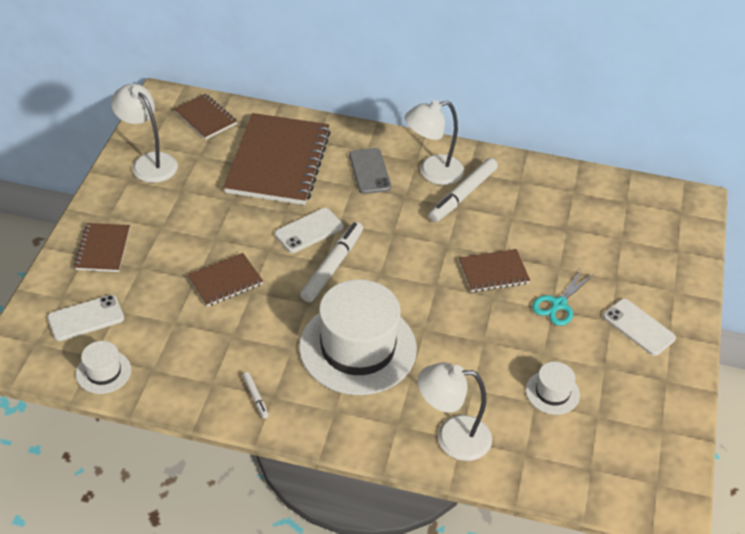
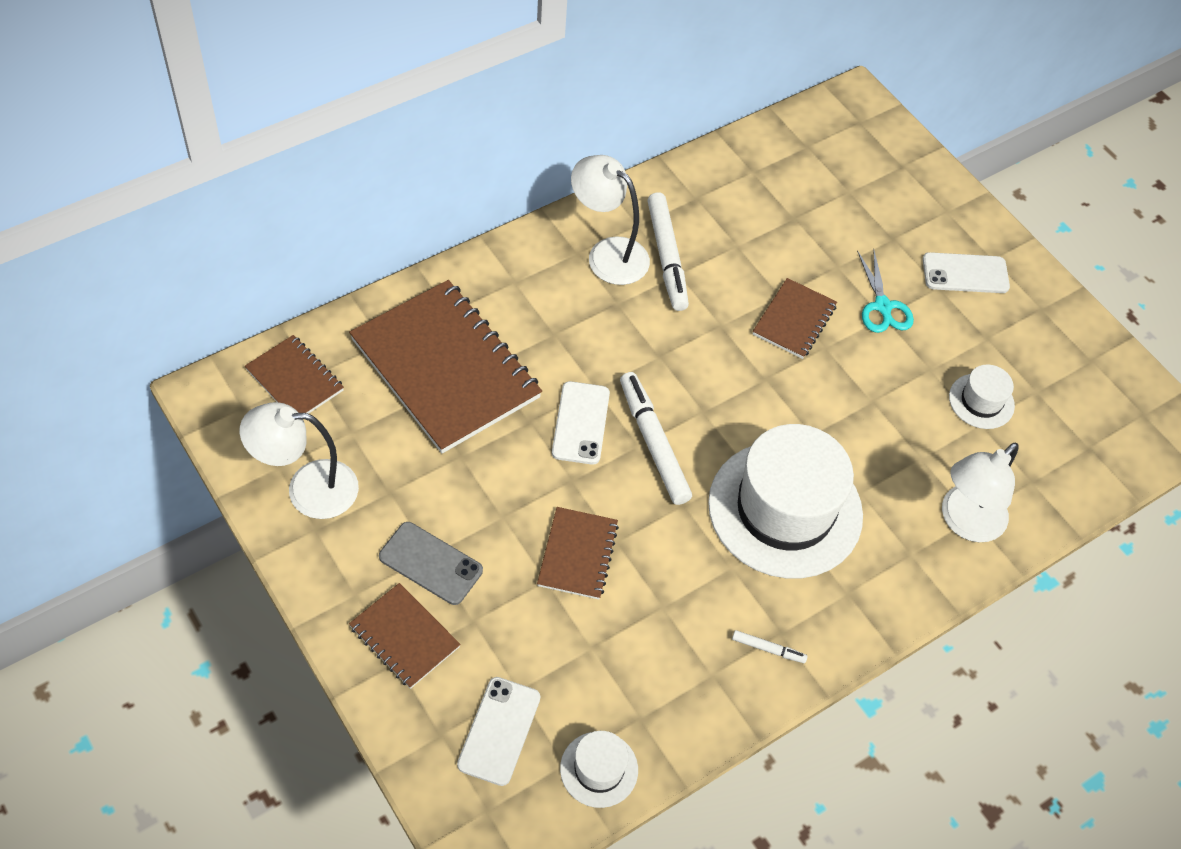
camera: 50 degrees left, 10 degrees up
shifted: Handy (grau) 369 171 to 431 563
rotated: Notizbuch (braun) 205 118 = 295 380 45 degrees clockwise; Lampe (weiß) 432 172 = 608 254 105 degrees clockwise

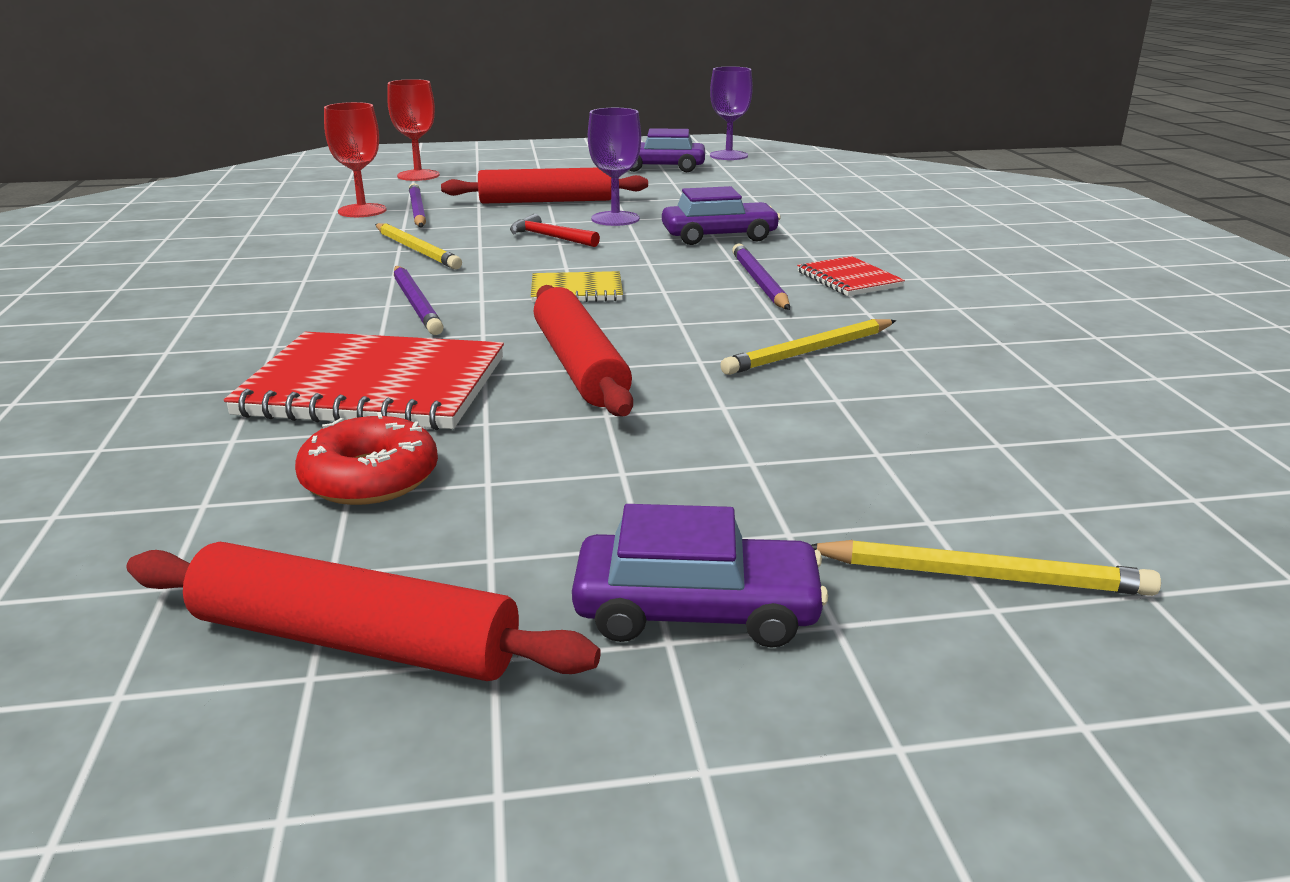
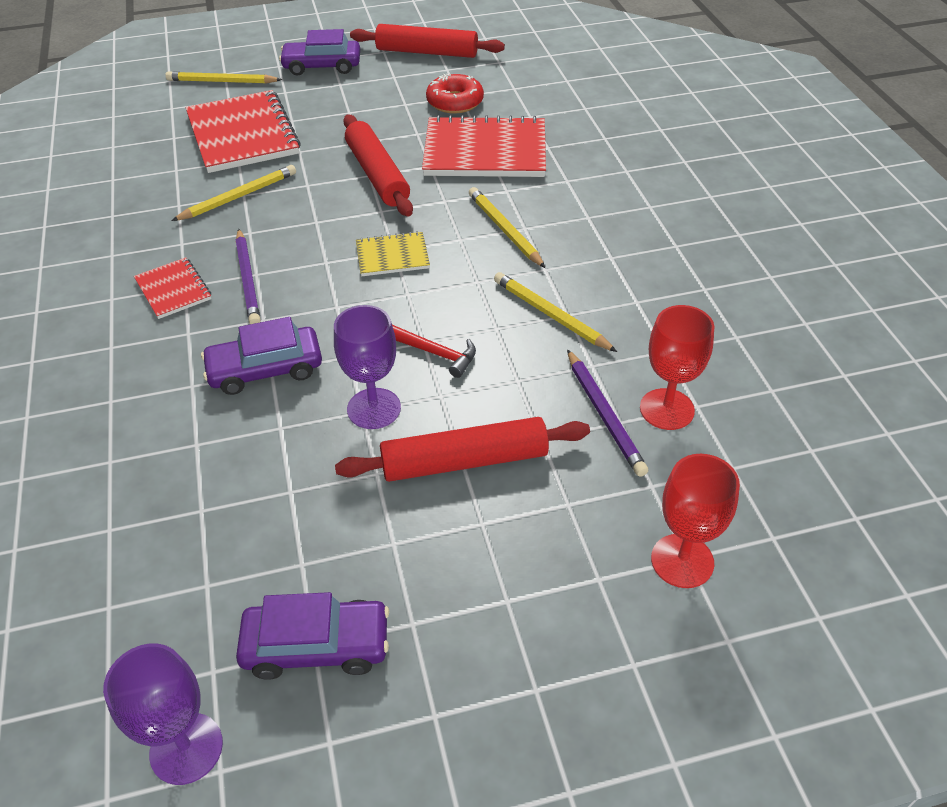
camera: 175 degrees right, 20 degrees up
new: Notizbuch (rot) 243 134
repainted: Bleistift (lila) 416 303 to Bleistift (gelb) 504 230

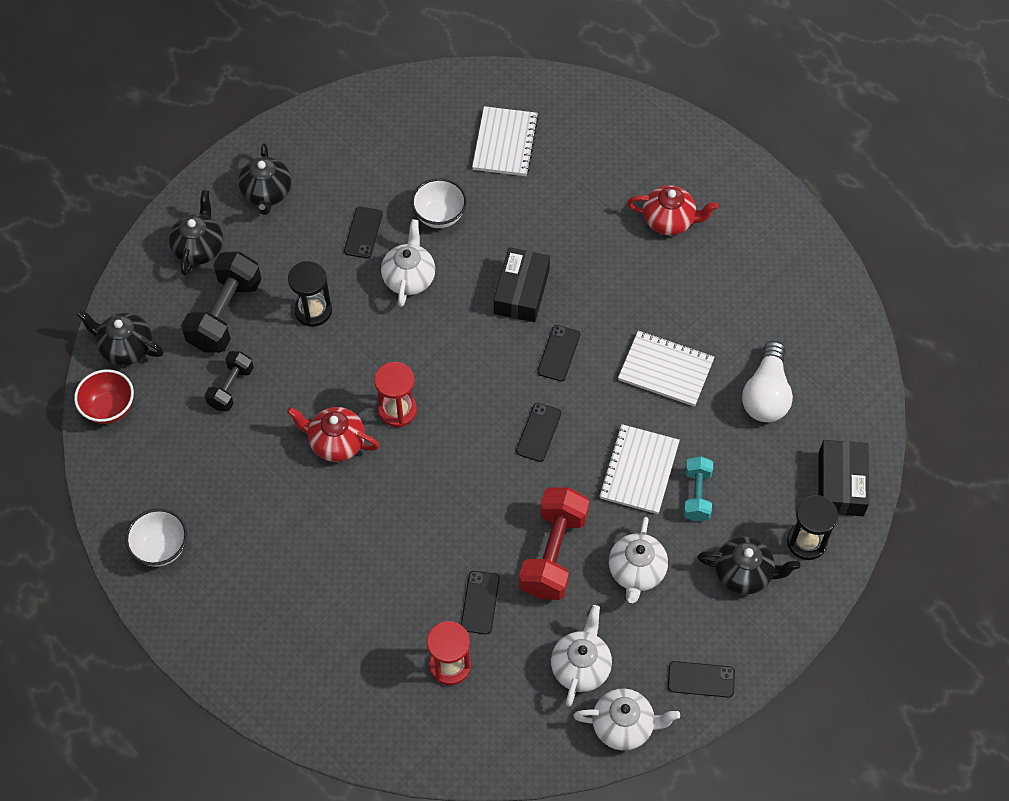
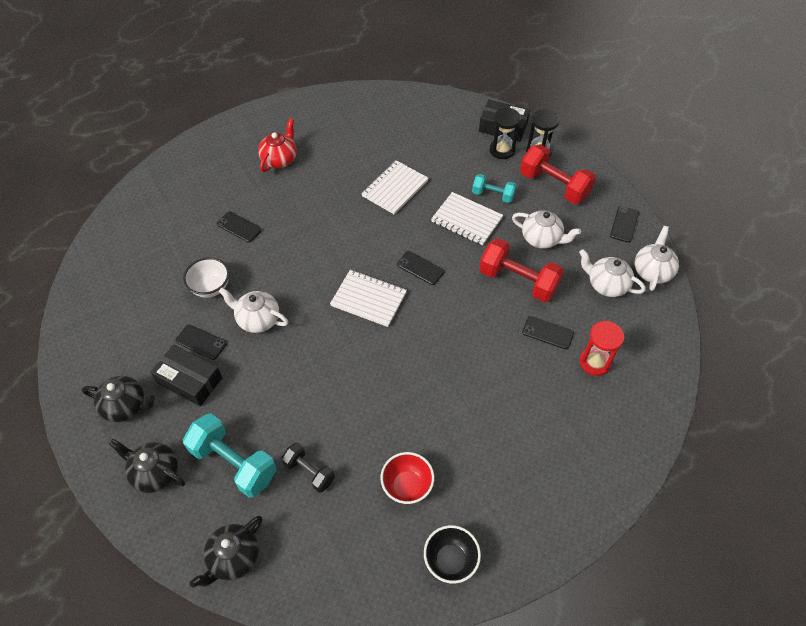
camera: 75 degrees left, 5 degrees down
gone: Teekanne (rot) 336 442; Sanduhr (rot) 397 410; Glühbirne (weiß) 766 394
shifted: Schüssel (rot) 109 408 to 407 486; Sanduhr (schwarz) 313 311 to 502 150; Notizbuch (weiß) 505 143 to 368 299; Schachtel (schwarz) 521 291 to 189 380; Handy (schwarz) 558 353 to 239 227
swapped: Teekanne (schwarz) 744 573 to Hantel (rot) 554 186
repainted: Schüssel (weiß) 161 548 to Schüssel (schwarz) 450 561; Hantel (schwarz) 225 314 to Hantel (türkis) 234 463

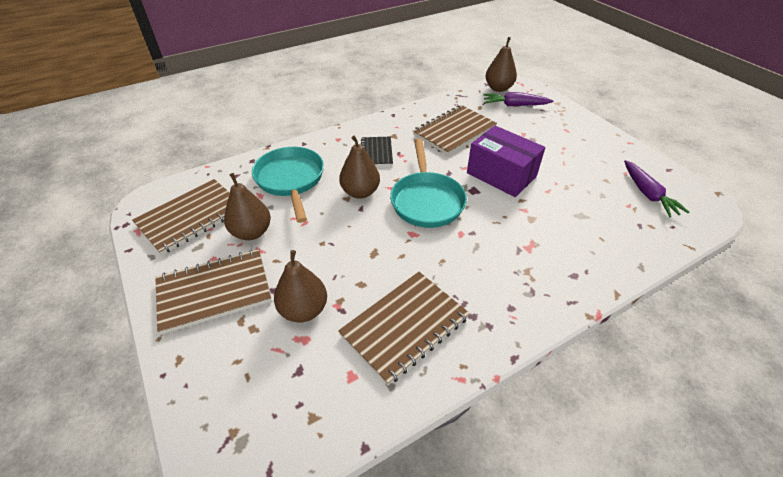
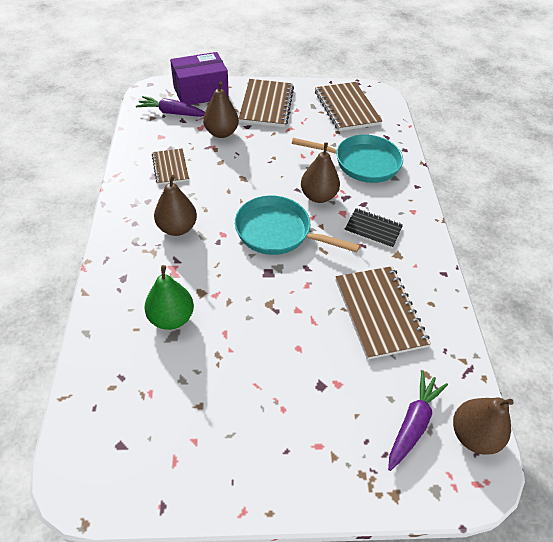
camera: 115 degrees right, 5 degrees up
new: Birne (grün) 171 318
shifted: Birne (braun) 252 232 to 177 228; Schachtel (lila) 501 175 to 200 92; Karotte (lila) 647 194 to 172 113
scaled: Notizbuch (braun) 404 326 = 170 167 x0.59

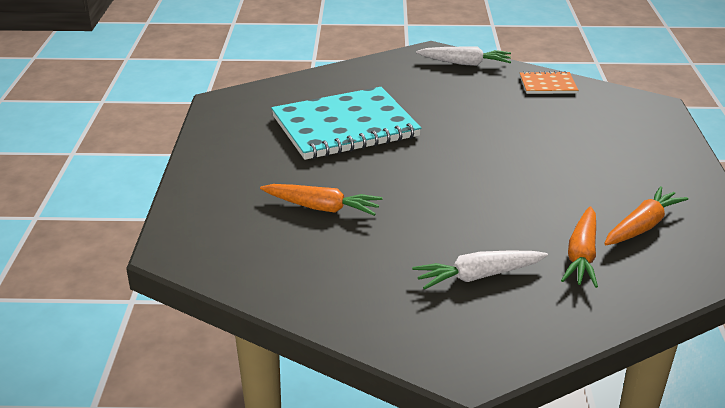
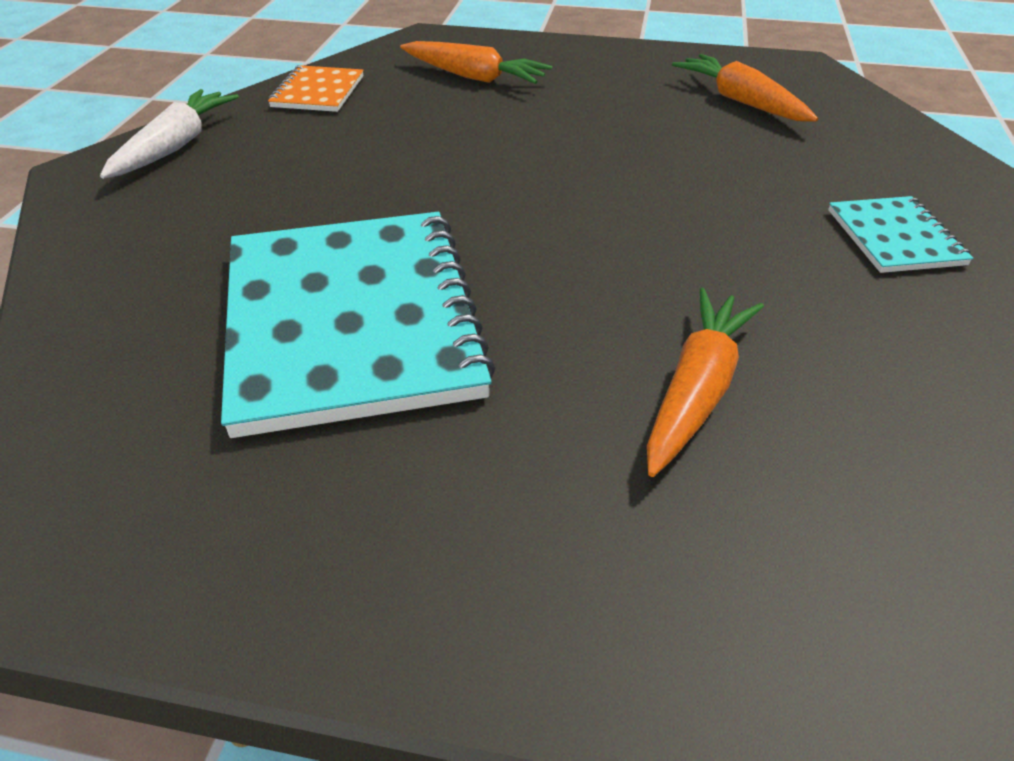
camera: 80 degrees left, 10 degrees up
shifted: Karotte (orange) 581 255 to 474 77
swapped: Karotte (weiß) 478 276 to Notizbuch (türkis) 894 237

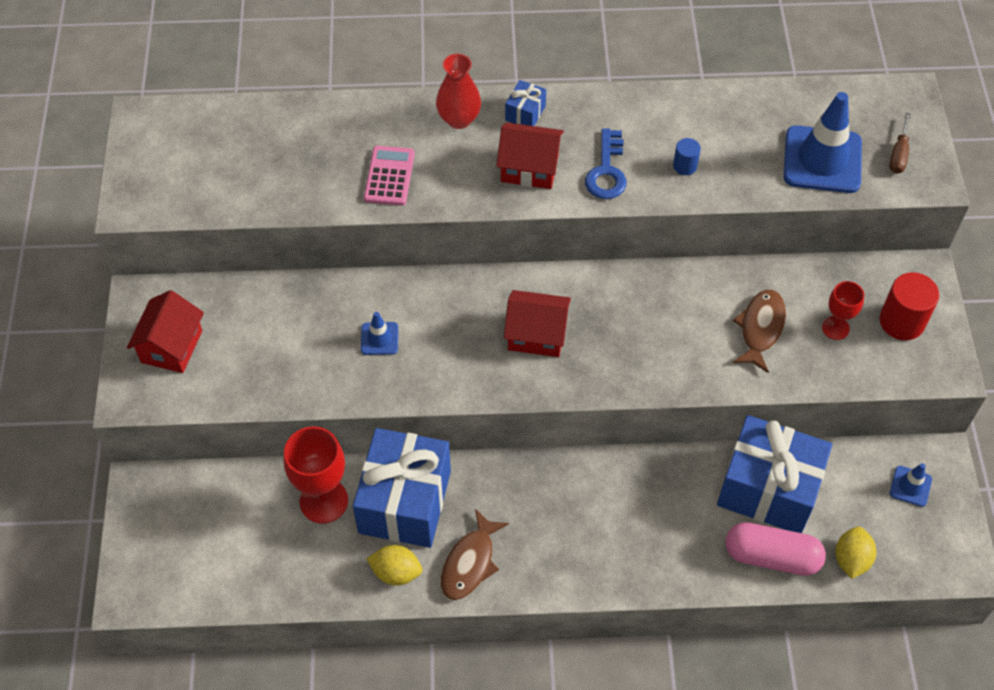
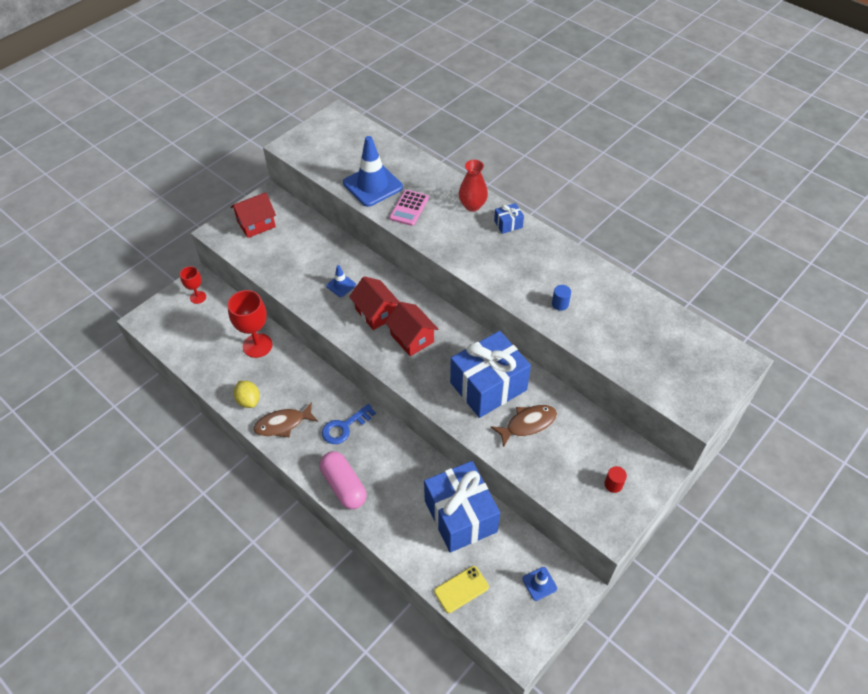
camera: 45 degrees right, 5 degrees down
gone: Schraubenzieher (braun) 898 154
shifted: Geschenk (blau) 405 501 to 488 386; Haus (rot) 529 168 to 376 313; Schlüssel (blau) 606 171 to 344 427; Kapsel (rosa) 771 556 to 344 486; Leitkegel (blau) 822 160 to 372 185; Kelch (rot) 835 328 to 198 297
swapped: Zitrone (gelb) 851 559 to Handy (gelb) 461 589
rotated: Taschenrechner (rosa) 389 176 = 409 208 150 degrees clockwise
scaled: Vollzylinder (rot) 901 321 = 613 484 x0.54

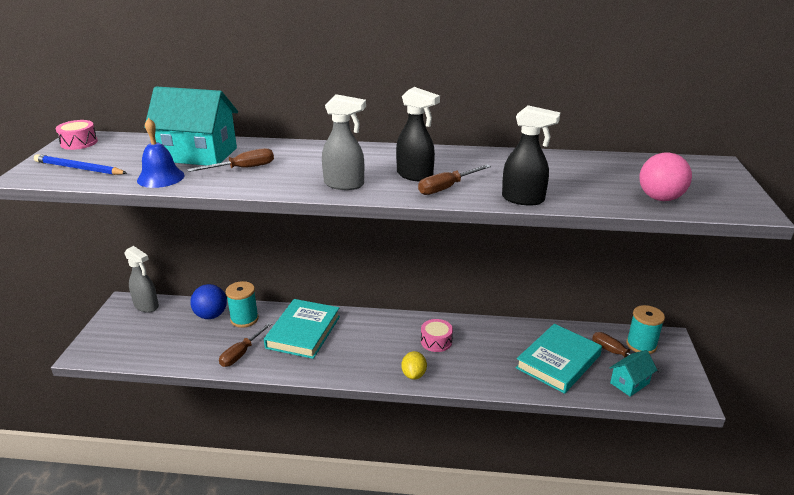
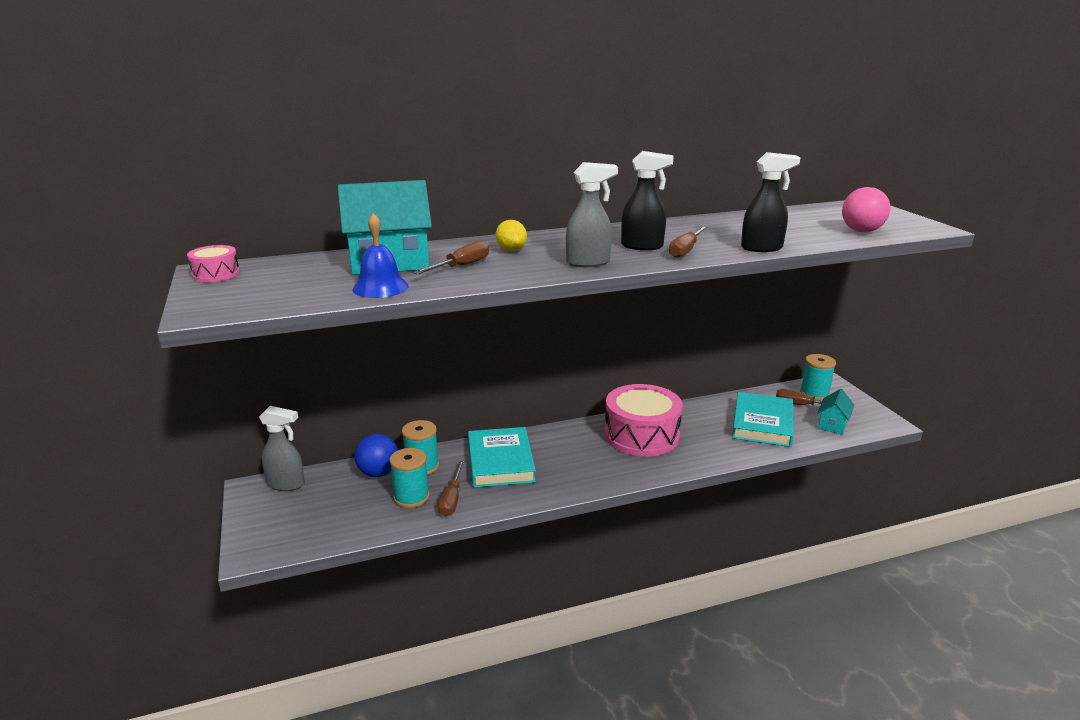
camera: 25 degrees left, 5 degrees down
gone: Bleistift (blau) 79 168
new: Garnrolle (türkis) 411 497
shifted: Zitrone (gelb) 414 374 to 511 250
scaled: Trommel (rosa) 436 341 = 641 435 x2.18

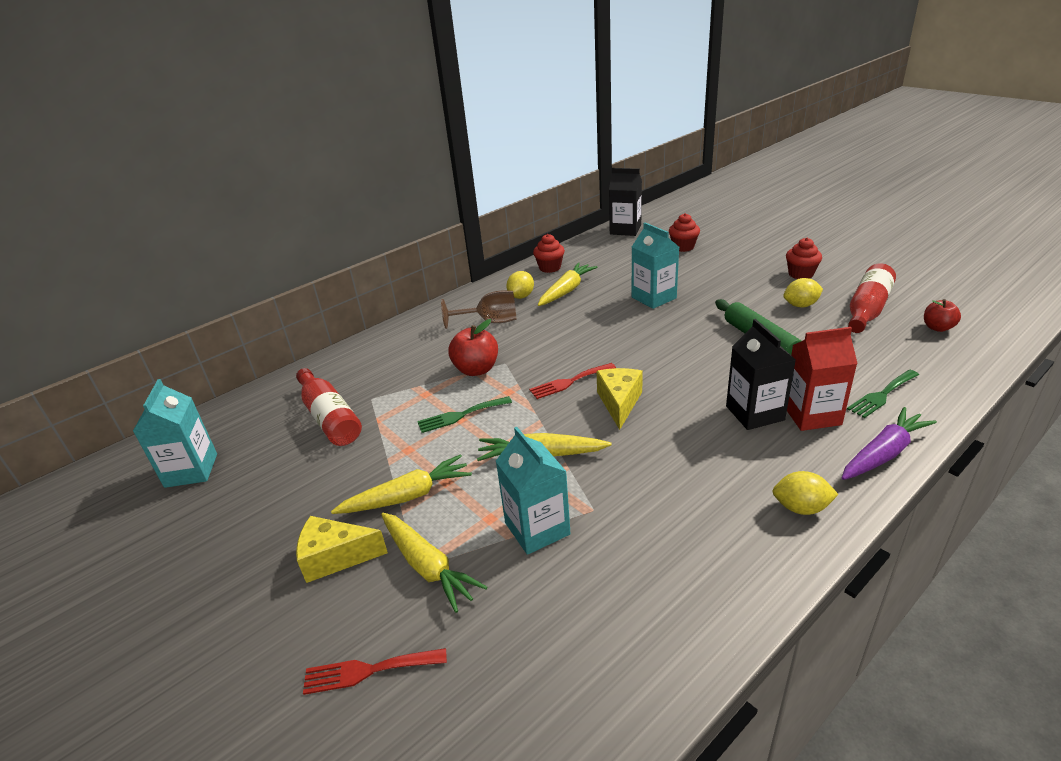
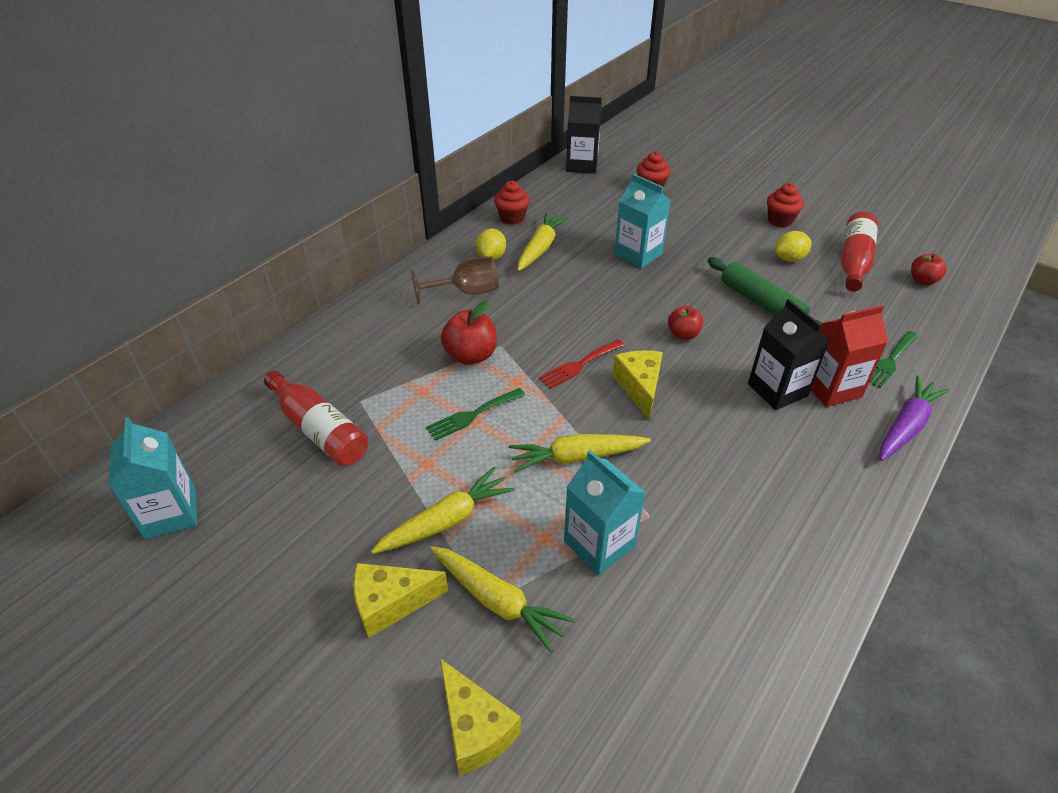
camera: 15 degrees left, 10 degrees up
gone: Zitrone (gelb) 801 508
new: Apfel (rot) 683 334
swapped: Gabel (rot) 368 670 to Käse (gelb) 475 728

